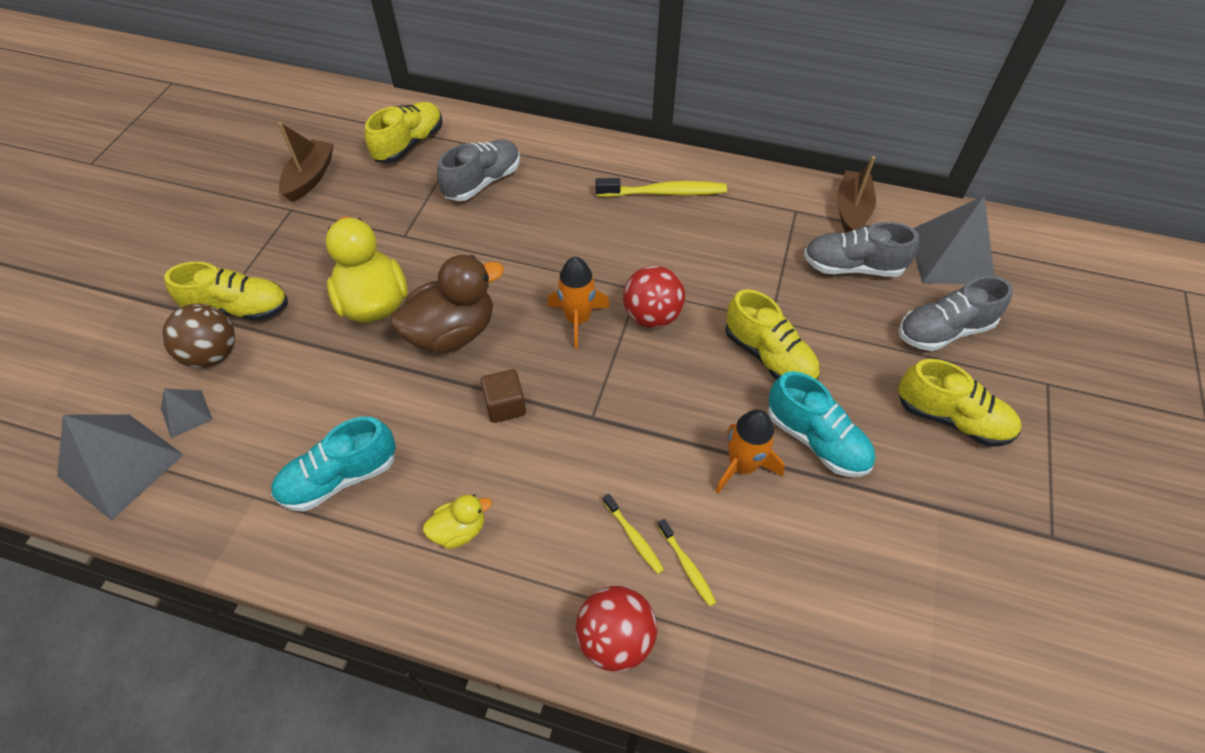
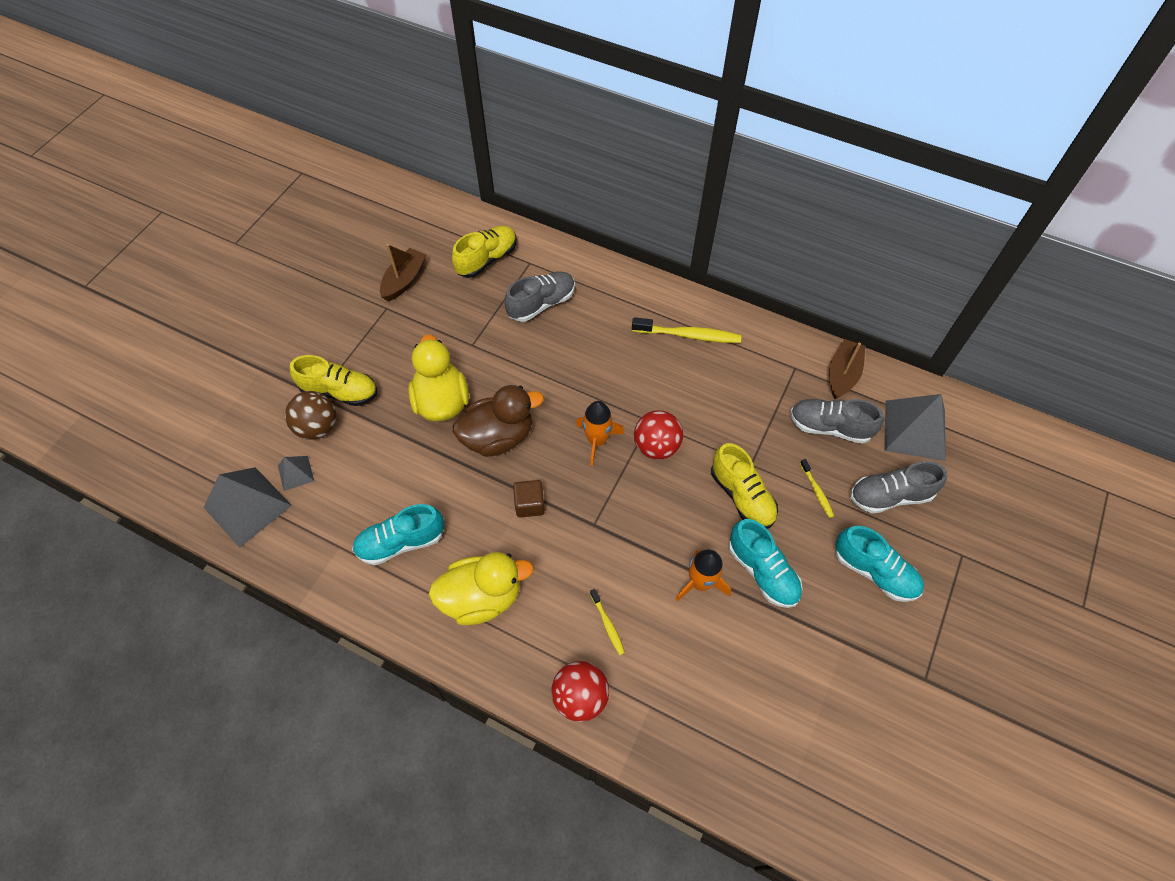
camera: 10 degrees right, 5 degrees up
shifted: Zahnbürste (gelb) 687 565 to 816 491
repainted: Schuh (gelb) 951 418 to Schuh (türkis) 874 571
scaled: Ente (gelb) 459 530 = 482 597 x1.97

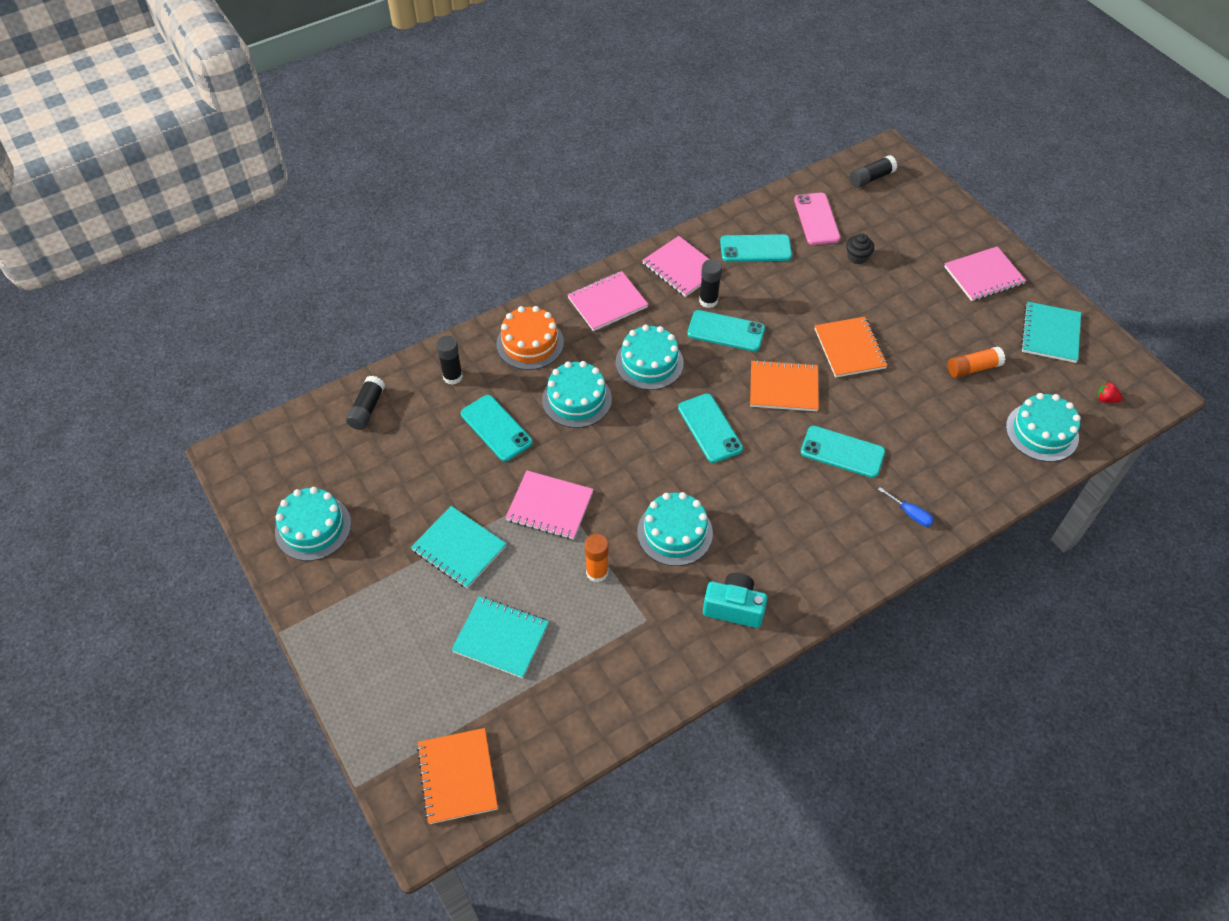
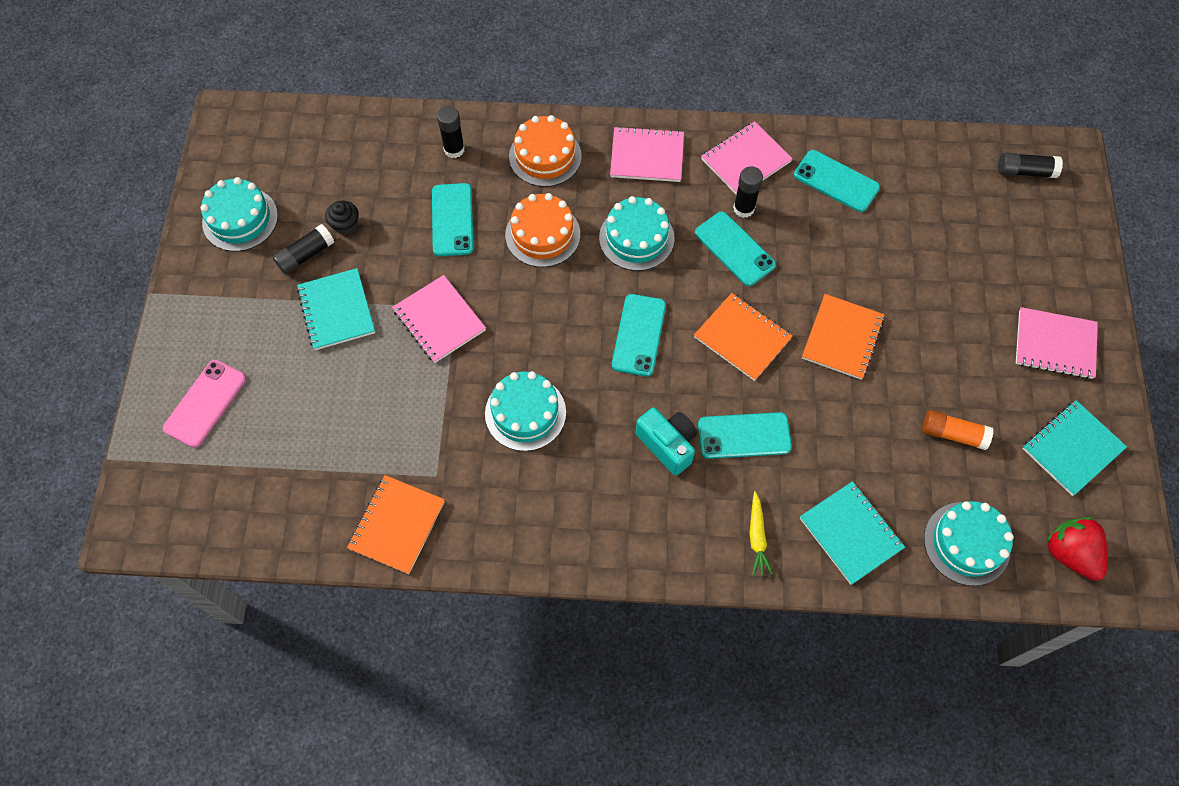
camera: 35 degrees right, 10 degrees up
gone: Klebestift (orange) 597 572
shifted: Klebestift (schwarz) 367 409 to 306 255; Notizbuch (orange) 457 776 to 397 525; Notizbuch (türkis) 501 638 to 850 533; Kamera (türkis) 734 608 to 667 445; Handy (rosa) 816 219 to 205 403; Muffin (schwarz) 857 257 to 345 225
swapped: Schraubenzieher (blau) 910 514 to Karotte (gelb) 757 537
repainted: Kuchen (türkis) 576 399 to Kuchen (orange) 542 234
rotated: Notizbuch (rosa) 681 268 = 745 160 60 degrees clockwise; Handy (türkis) 842 452 = 744 436 60 degrees counterclockwise
scaled: Erdbeere (rot) 1105 399 = 1070 553 x2.12

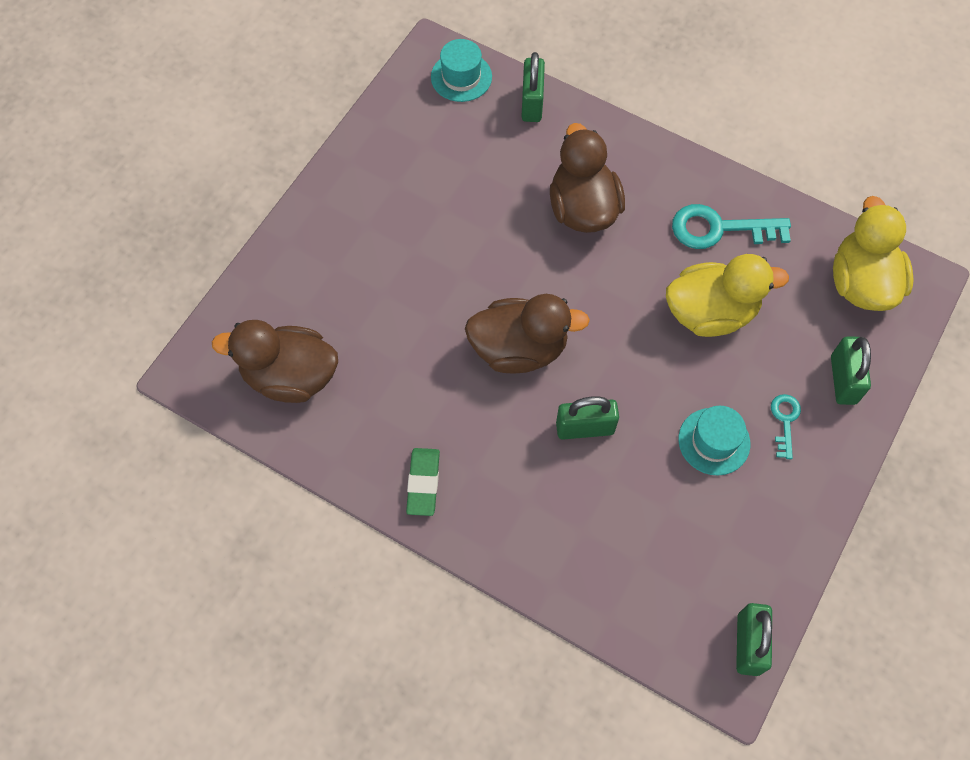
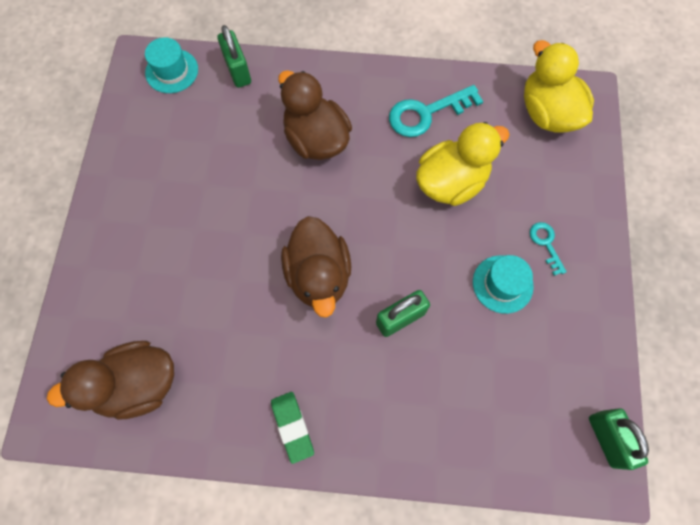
camera: 25 degrees left, 5 degrees up
gone: Vorhängeschloss (grün) 843 380
rotated: Ente (braun) 519 349 = 318 275 105 degrees clockwise

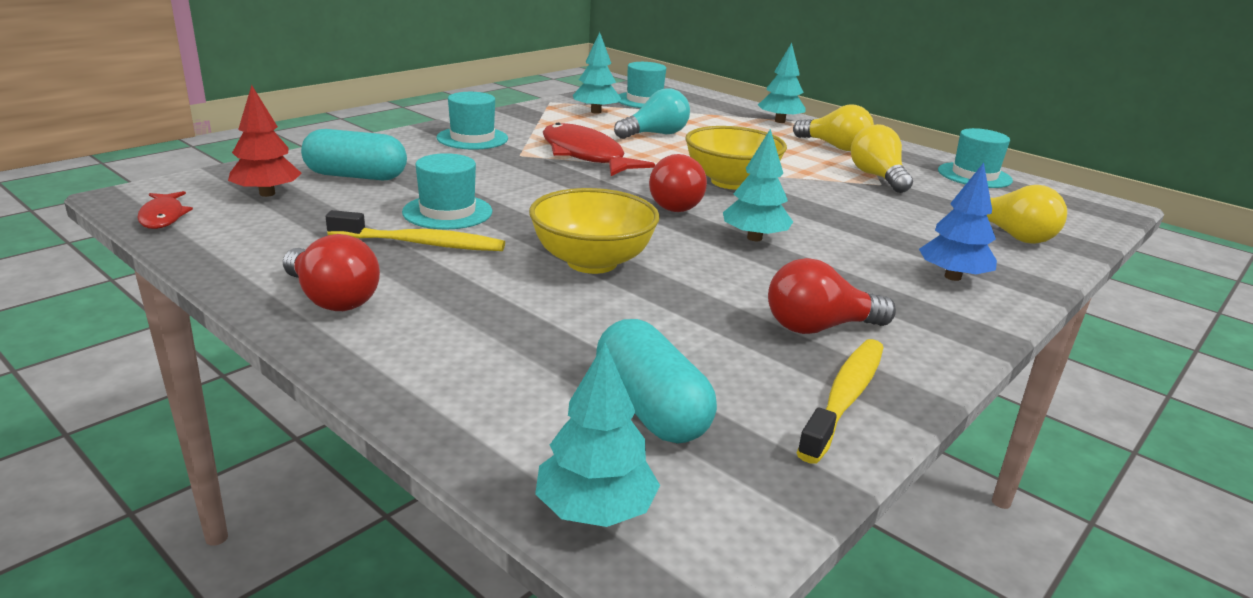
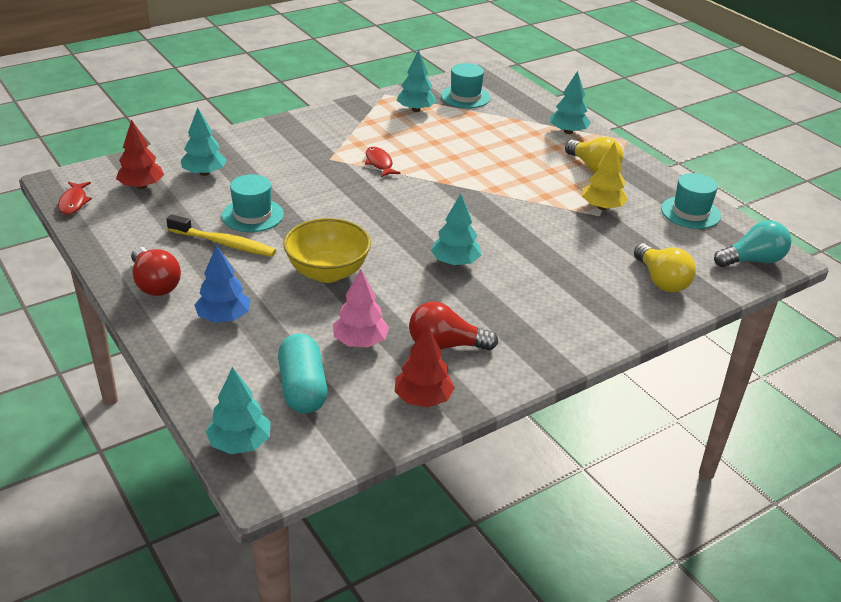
camera: 15 degrees right, 10 degrees up
gone: Hut (türkis) 472 138; Glühbirne (rot) 672 204; Schüssel (gelb) 730 182
new: Baum (rosa) 360 341
shifted: Glühbirne (türkis) 655 134 to 752 260; Baum (blau) 953 277 to 224 317
swapped: Kapsel (türkis) 356 176 to Baum (türkis) 204 173; Zahnbürste (gelb) 845 398 to Baum (rot) 423 399; Glühbirne (gelb) 877 177 to Baum (gelb) 602 207
scaled: Fisch (rot) 585 155 = 379 163 x0.51

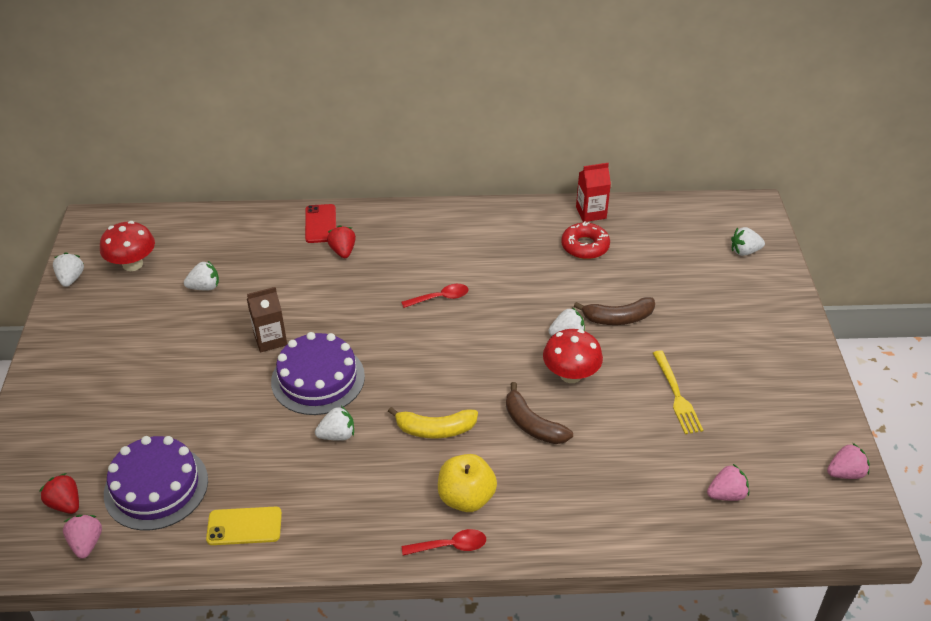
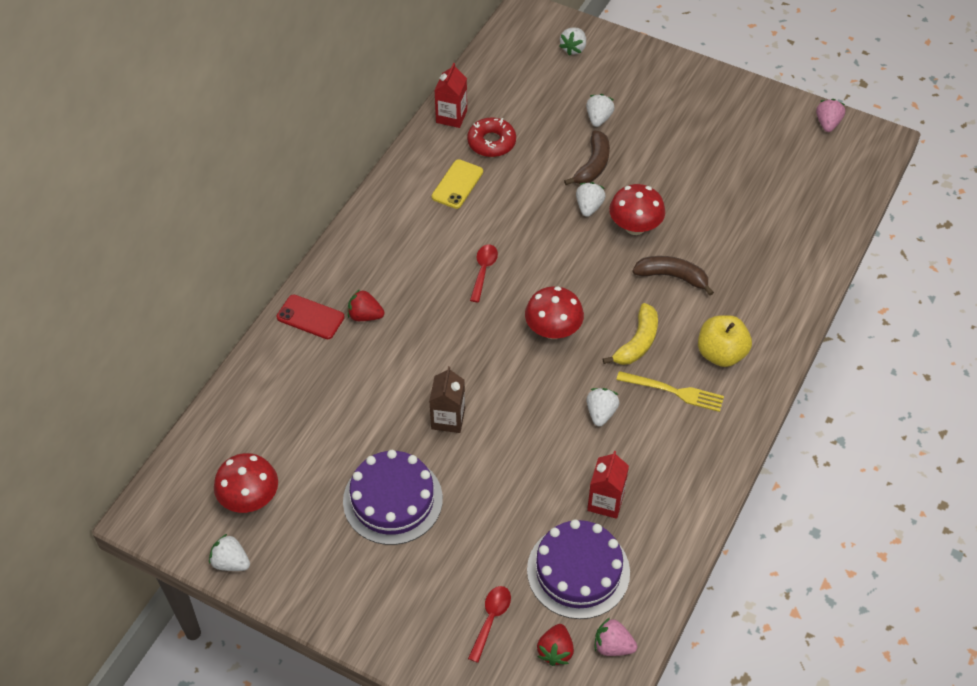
camera: 60 degrees left, 10 degrees up
gone: Erdbeere (rosa) 726 494
new: Pilz (rot) 553 330; Getränkekarton (rot) 605 502
shifted: Erdbeere (weiß) 205 287 to 598 118; Handy (gelb) 244 526 to 457 184; Kuchen (lila) 318 379 to 392 500; Löffel (rot) 450 546 to 491 619; Gabel (gelb) 677 396 to 675 391
rotated: Erdbeere (rot) 65 504 = 555 651 60 degrees counterclockwise; Banane (braun) 532 424 = 672 277 150 degrees counterclockwise

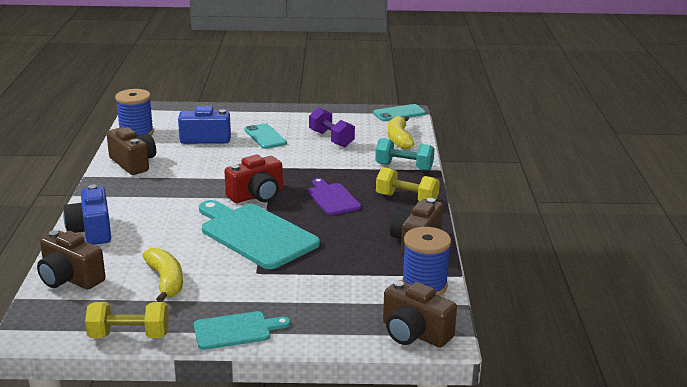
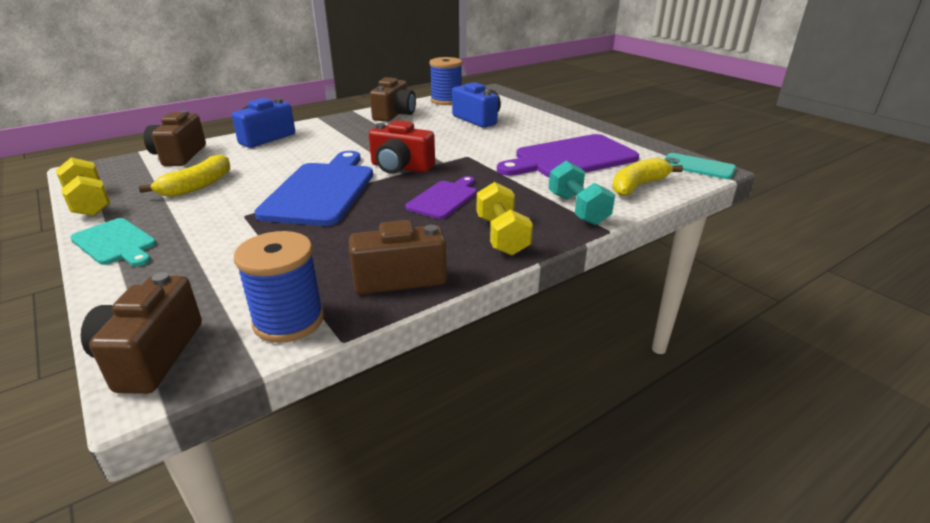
camera: 55 degrees right, 5 degrees up
gone: Handy (türkis) 265 136
swapped: Hantel (lila) 331 139 to Schneidebrett (lila) 571 158
repainted: Schneidebrett (türkis) 255 234 to Schneidebrett (blau) 321 191

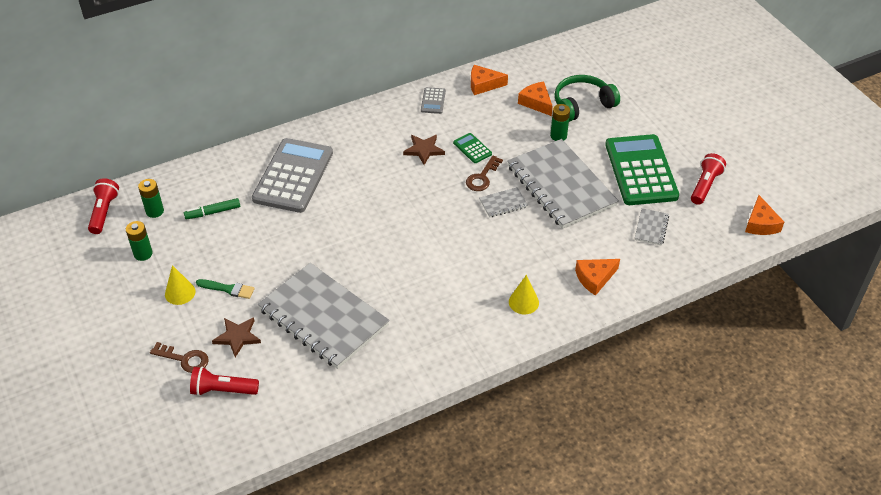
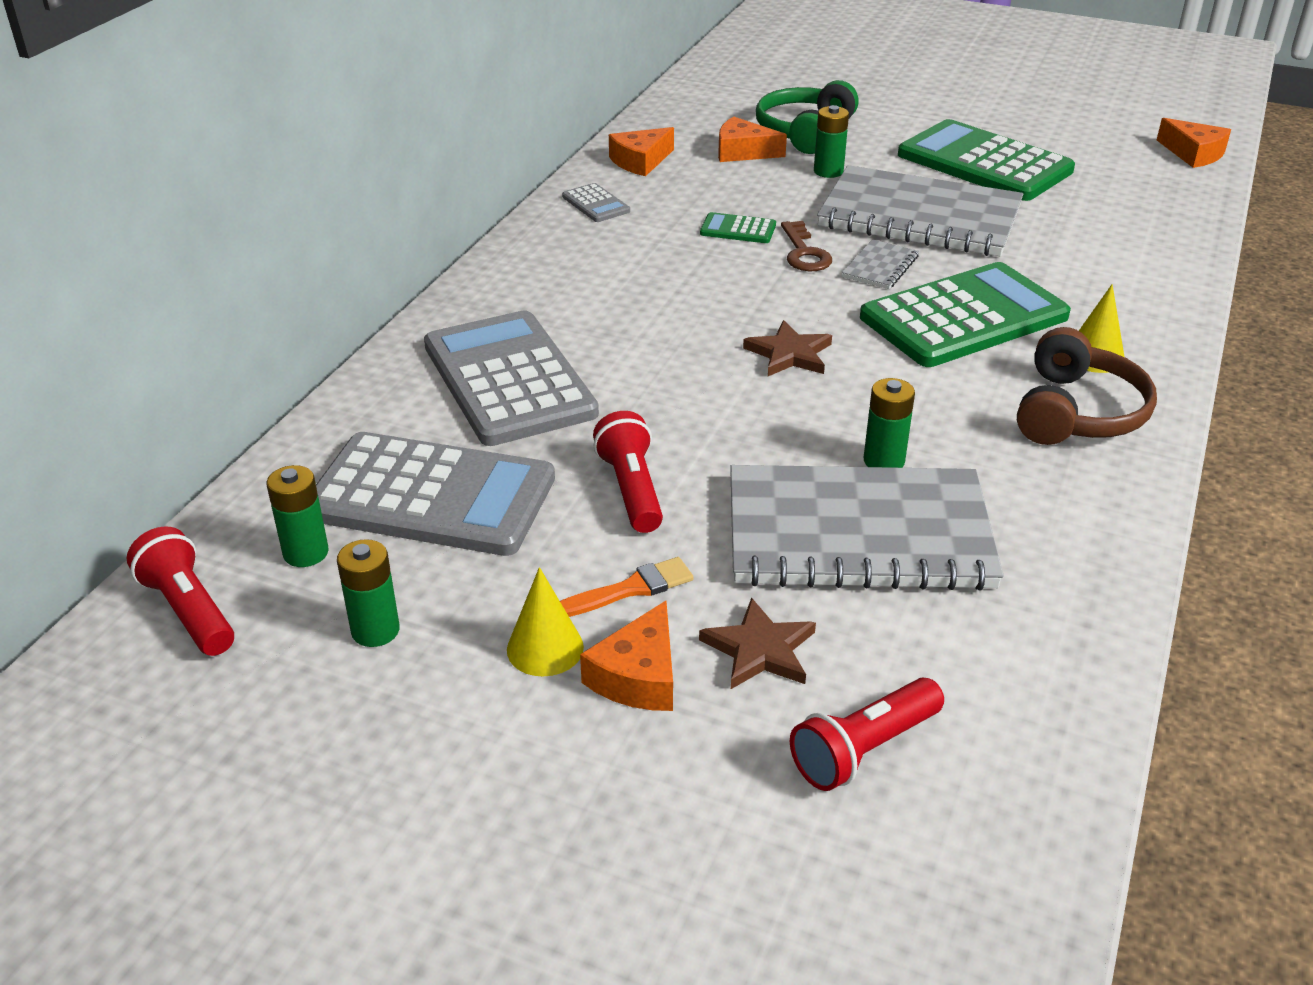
camera: 40 degrees left, 10 degrees down
gone: Schlüssel (braun) 184 359; Notizbuch (grau) 651 228
new: Taschenrechner (grün) 963 317; Batterie (grün) 884 461; Kopfhörer (braun) 1077 412
shifted: Stern (braun) 424 150 to 789 354; Käse (orange) 595 278 to 638 676; Taschenlampe (rot) 705 185 to 631 489
swapped: Filzstift (grün) 213 212 to Taschenrechner (grau) 431 496
repainted: Pinsel (grün) 228 289 to Pinsel (orange) 630 589

